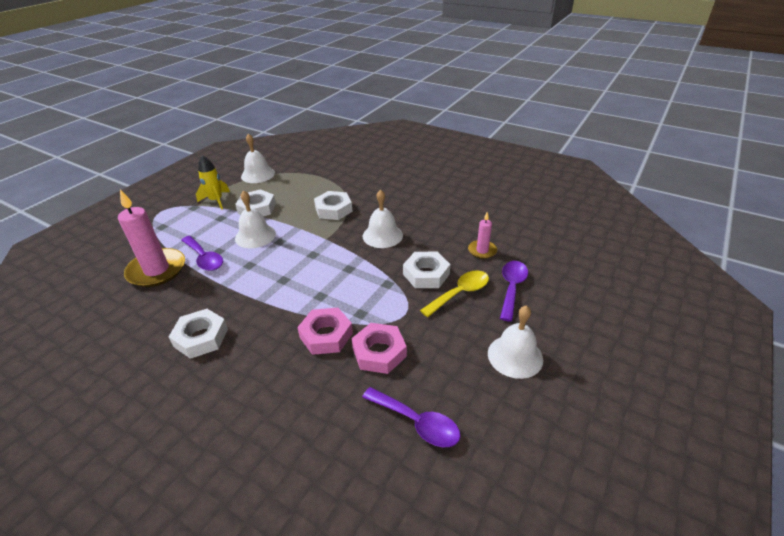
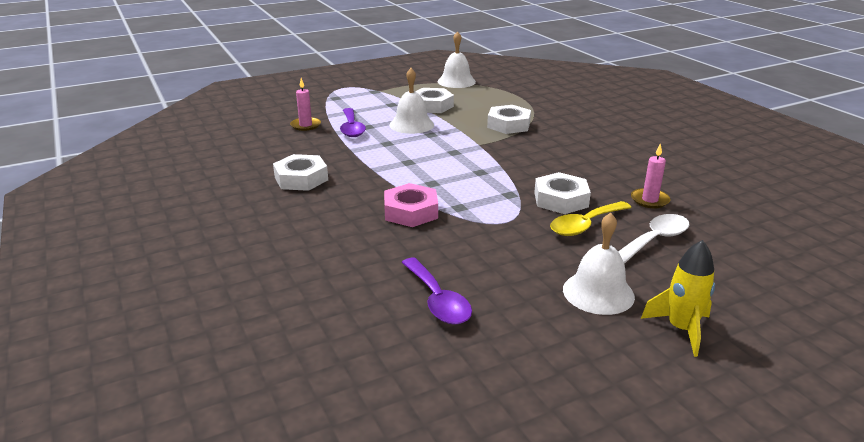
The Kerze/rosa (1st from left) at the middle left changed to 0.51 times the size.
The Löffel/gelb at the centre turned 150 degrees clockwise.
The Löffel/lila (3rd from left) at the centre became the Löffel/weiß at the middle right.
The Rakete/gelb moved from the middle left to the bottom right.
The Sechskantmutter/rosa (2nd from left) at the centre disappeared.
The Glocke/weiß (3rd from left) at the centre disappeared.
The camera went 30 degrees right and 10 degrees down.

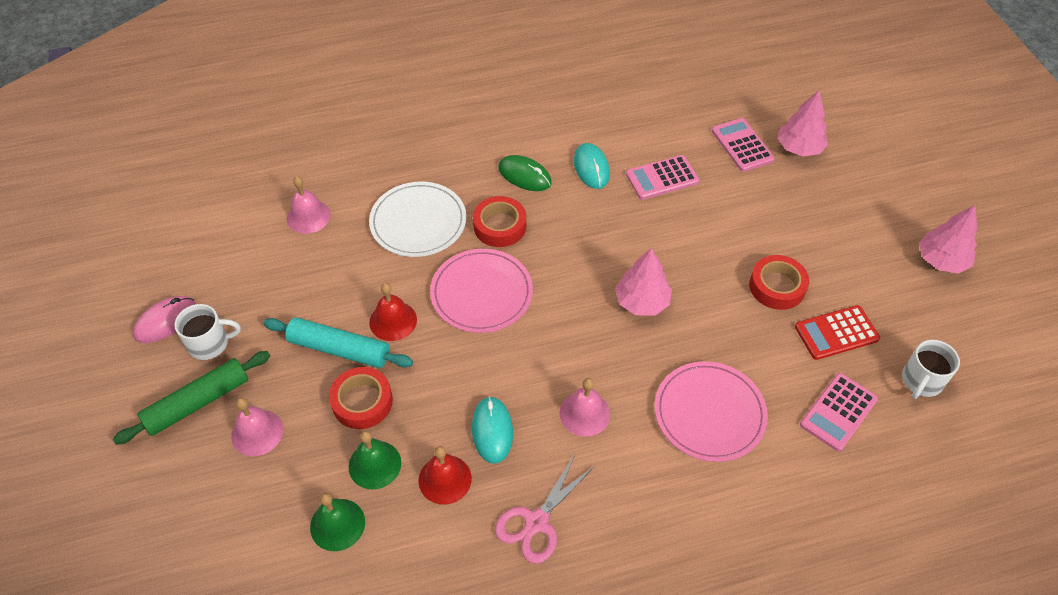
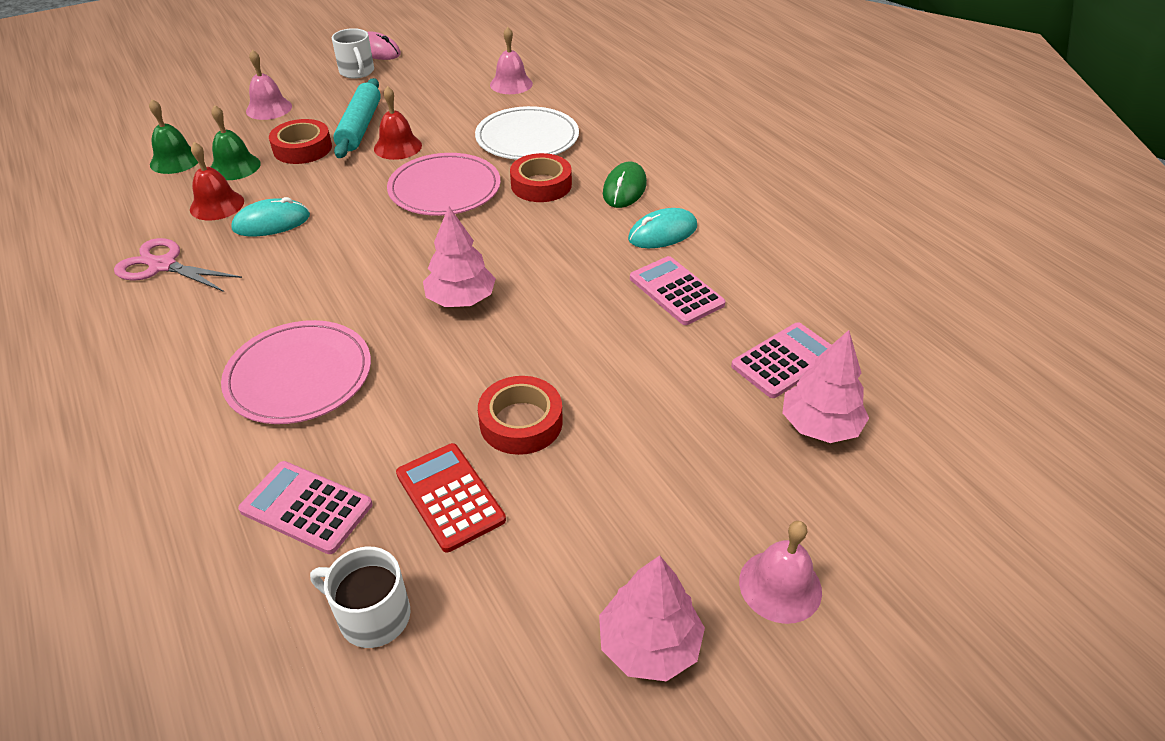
The Glocke/rosa (3rd from left) moved from the bottom centre to the bottom right.
The Nudelholz/grün at the bottom left disappeared.
The camera went 75 degrees right and 10 degrees down.

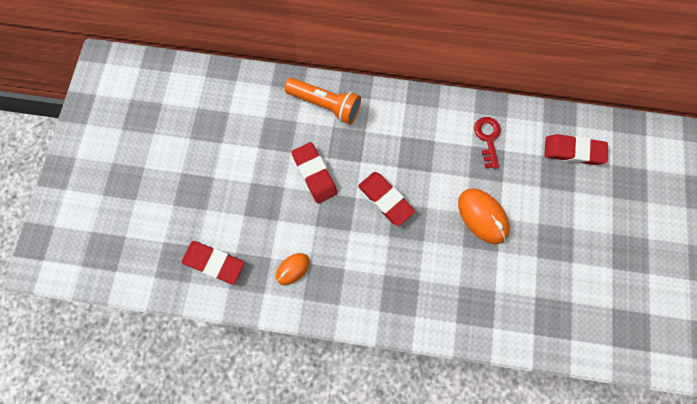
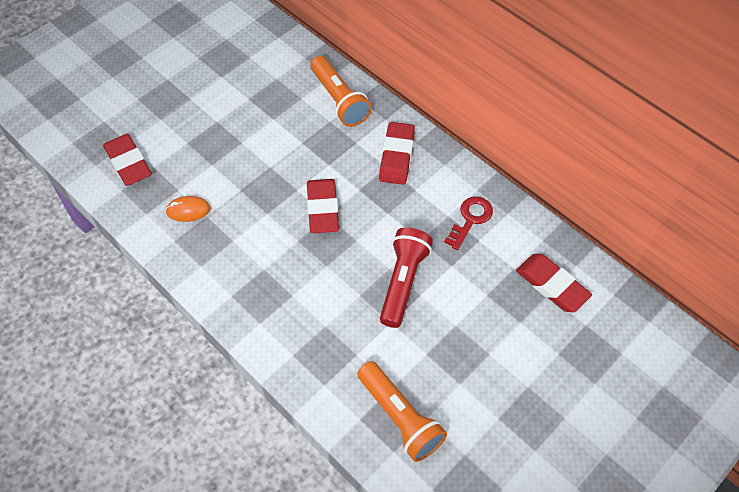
The Taschenlampe/orange (2nd from left) at the bottom centre appeared.
The Radiergummi/rot (2nd from left in the first image) moved from the centre to the top centre.
The Computermaus/orange (2nd from left) at the middle right was replaced by the Taschenlampe/rot at the centre.
The camera went 35 degrees right and 15 degrees down.

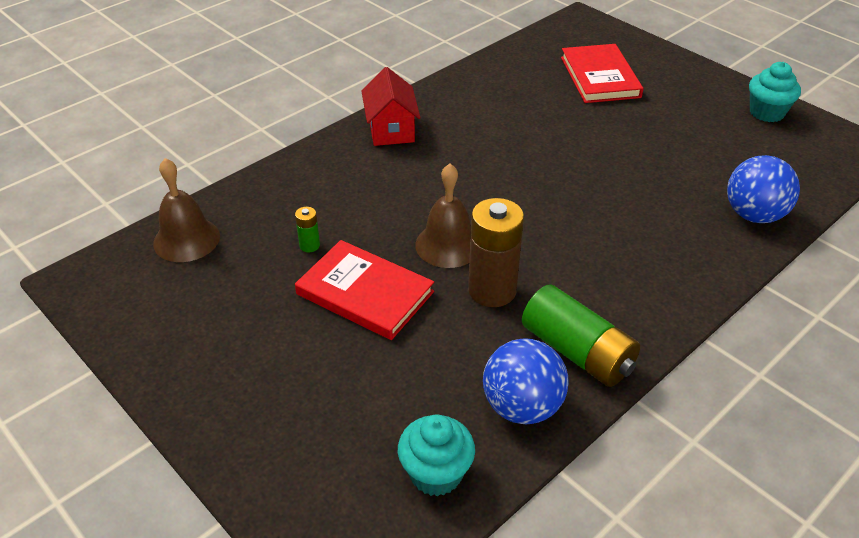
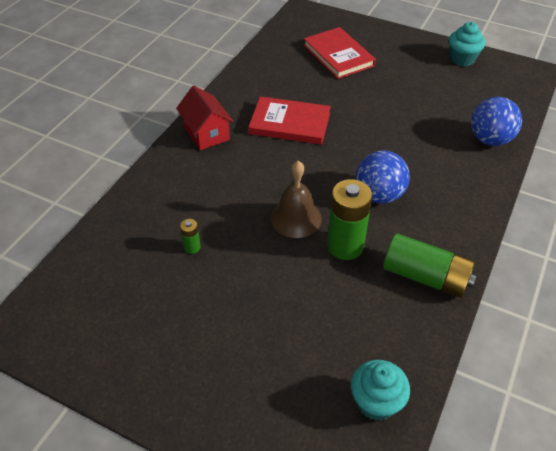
The Buch/rot (1st from left) moved from the centre to the top centre.
The Batterie/braun at the centre became the Batterie/grün (2nd from left) at the centre.
The Ball/blau (1st from left) moved from the bottom centre to the middle right.
The Glocke/braun (1st from left) at the middle left disappeared.
The camera went 20 degrees left and 5 degrees up.

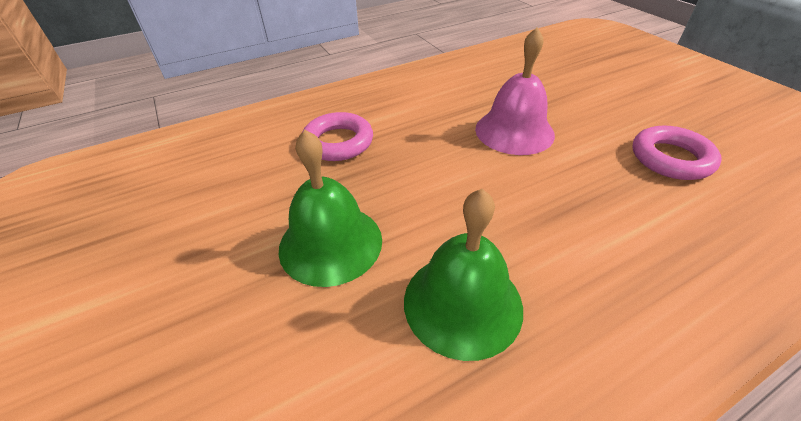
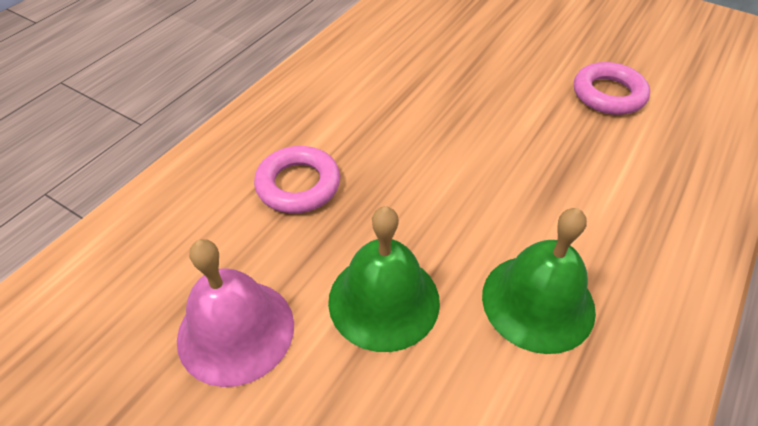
The Glocke/rosa moved from the top centre to the bottom left.
The camera went 30 degrees left and 5 degrees up.

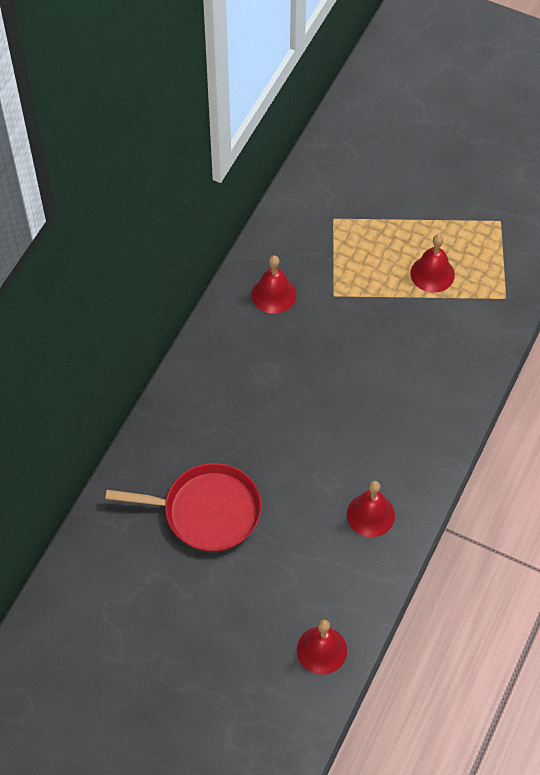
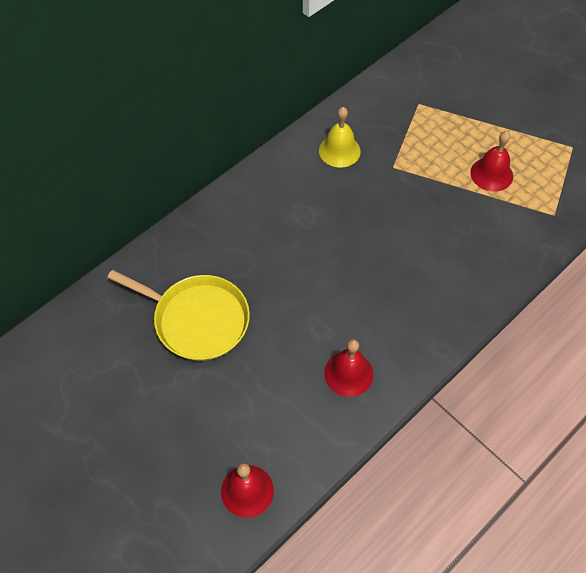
The Pfanne/rot at the centre became the Pfanne/gelb at the middle left.
The Glocke/rot (1st from left) at the centre became the Glocke/gelb at the top centre.
The camera went 20 degrees right and 0 degrees up.

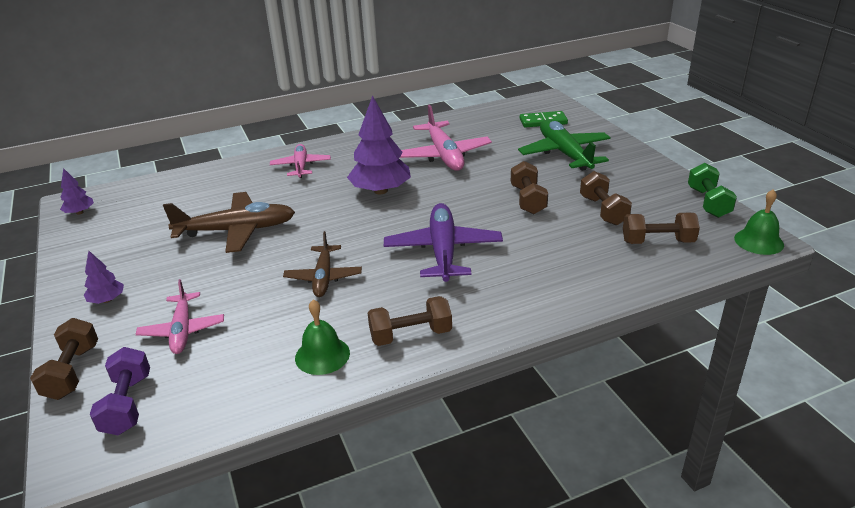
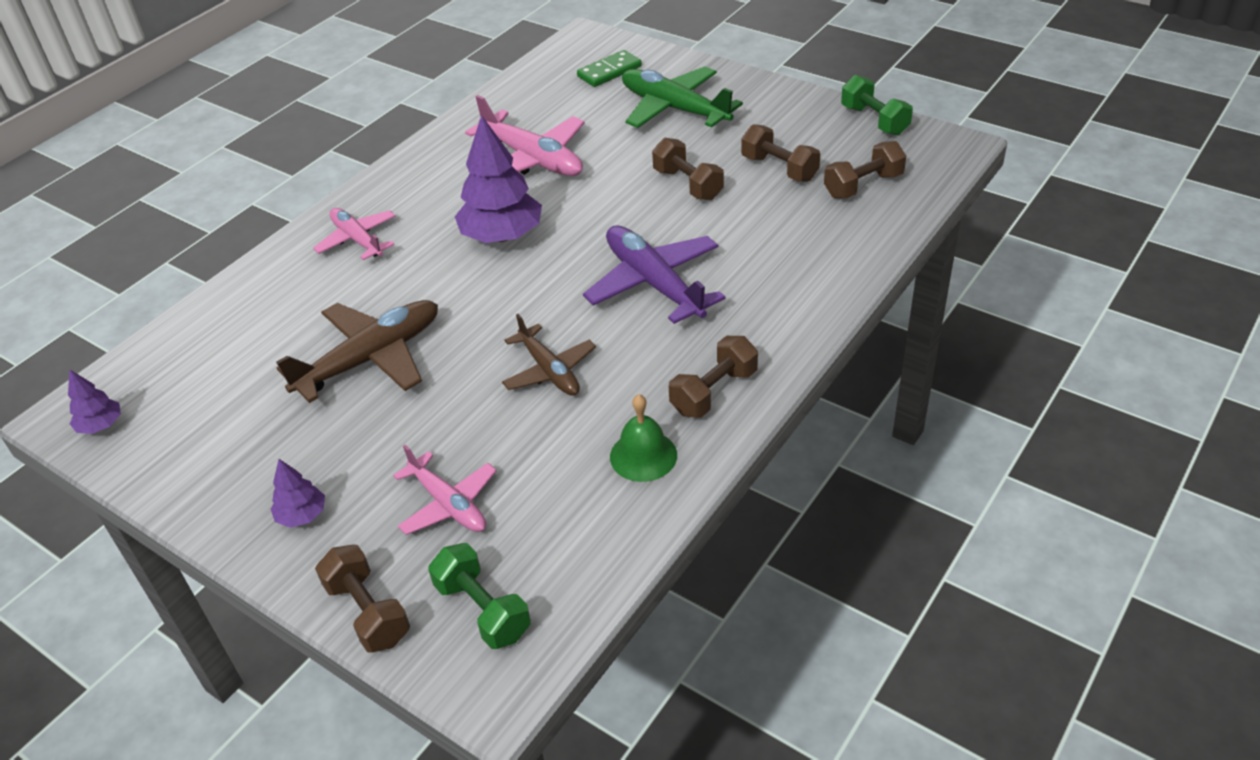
The Hantel/lila at the bottom left became the Hantel/grün (1st from left) at the bottom centre.
The Glocke/grün (2nd from left) at the middle right disappeared.
The camera went 30 degrees left and 10 degrees up.

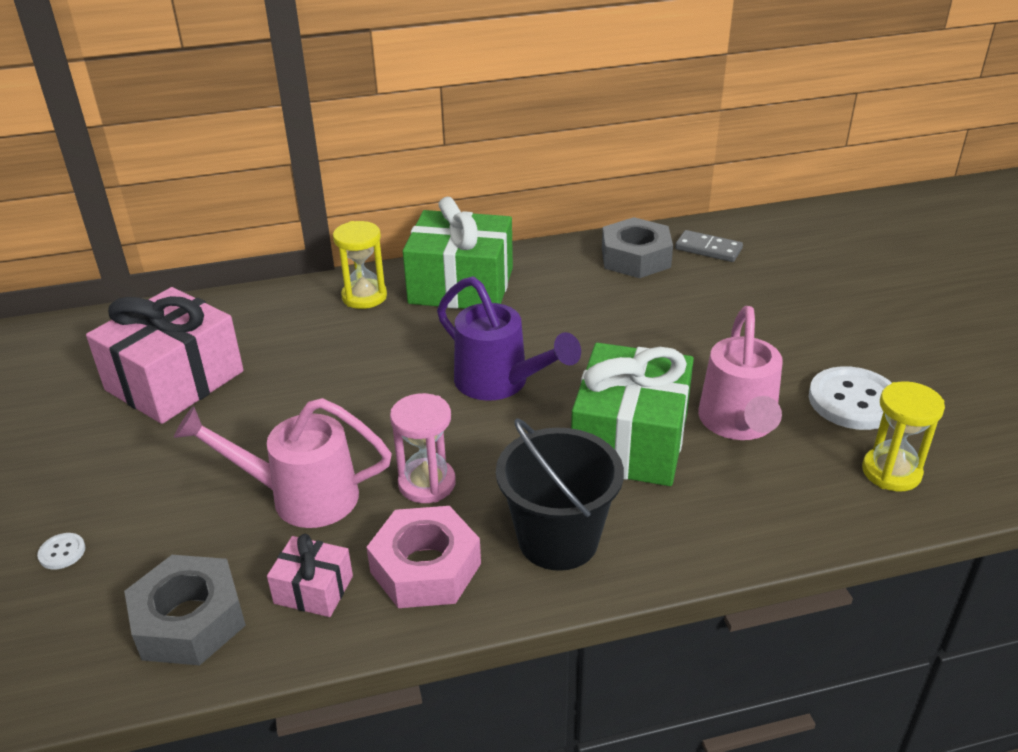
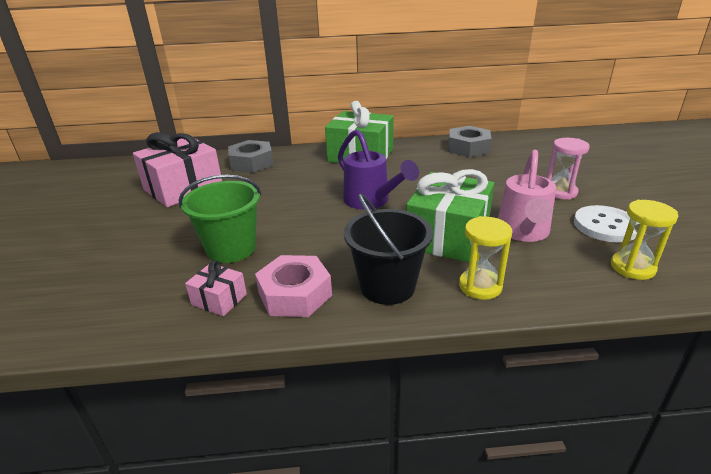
The Gießkanne/rosa (1st from left) at the middle left was replaced by the Eimer/grün at the middle left.
The Sechskantmutter/grau (1st from left) moved from the bottom left to the top centre.
The Sanduhr/gelb (1st from left) moved from the centre to the middle right.
The Sanduhr/rosa moved from the centre to the middle right.
The Knopf/weiß (1st from left) at the bottom left disappeared.
The Dominostein/grau at the top right disappeared.
The camera went 10 degrees right and 5 degrees down.

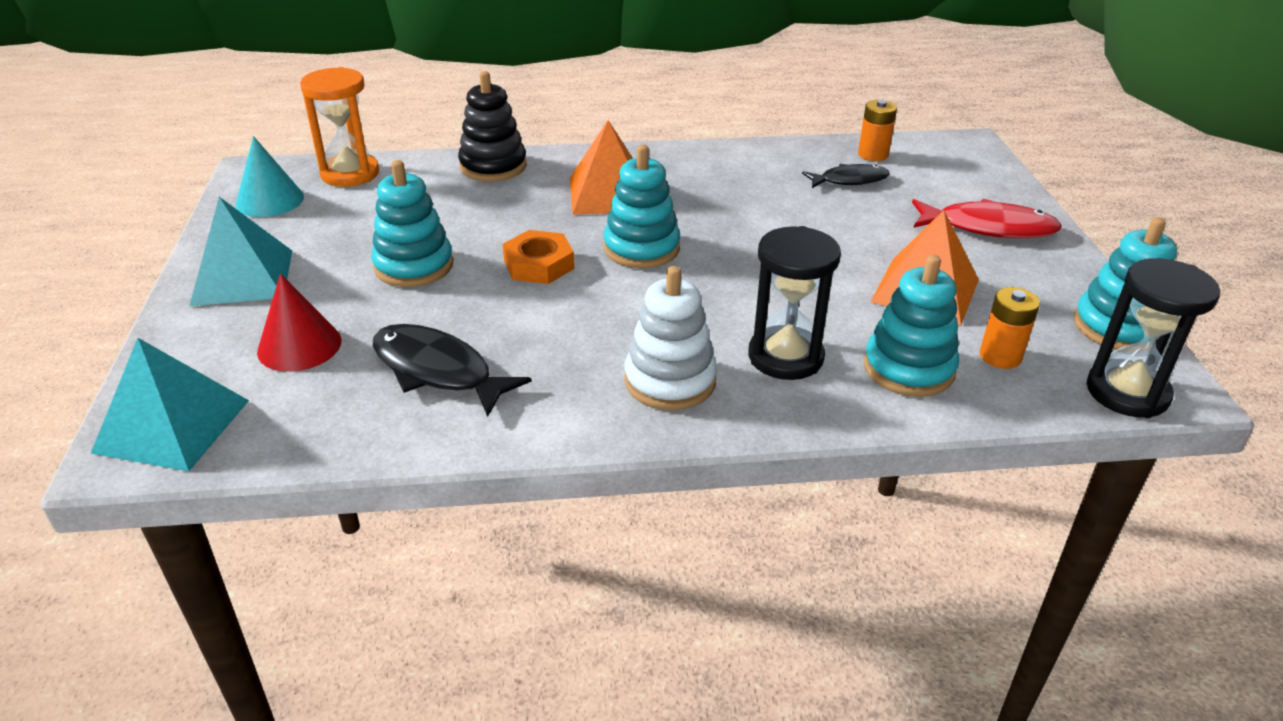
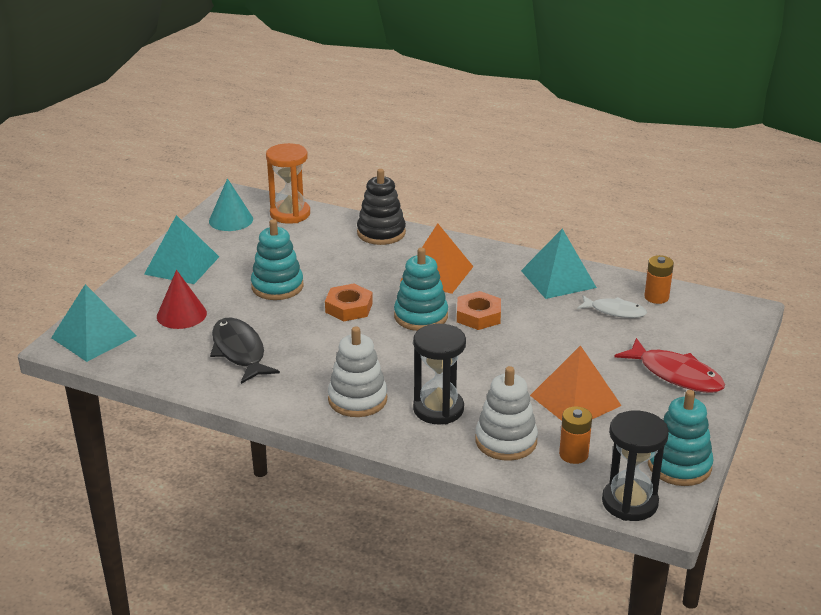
The Sechskantmutter/orange (2nd from left) at the centre appeared.
The Stapelspielzeug/türkis (3rd from left) at the middle right became the Stapelspielzeug/weiß (2nd from left) at the bottom centre.
The Pyramide/türkis (3rd from left) at the middle right appeared.
The Fisch/schwarz (2nd from left) at the top centre became the Fisch/weiß at the middle right.
The camera went 30 degrees right and 5 degrees down.

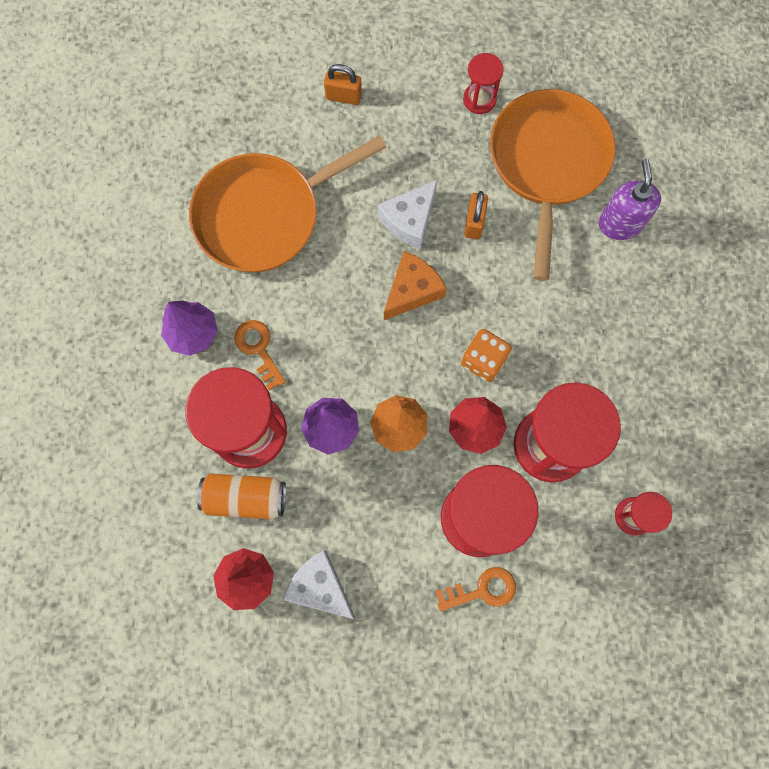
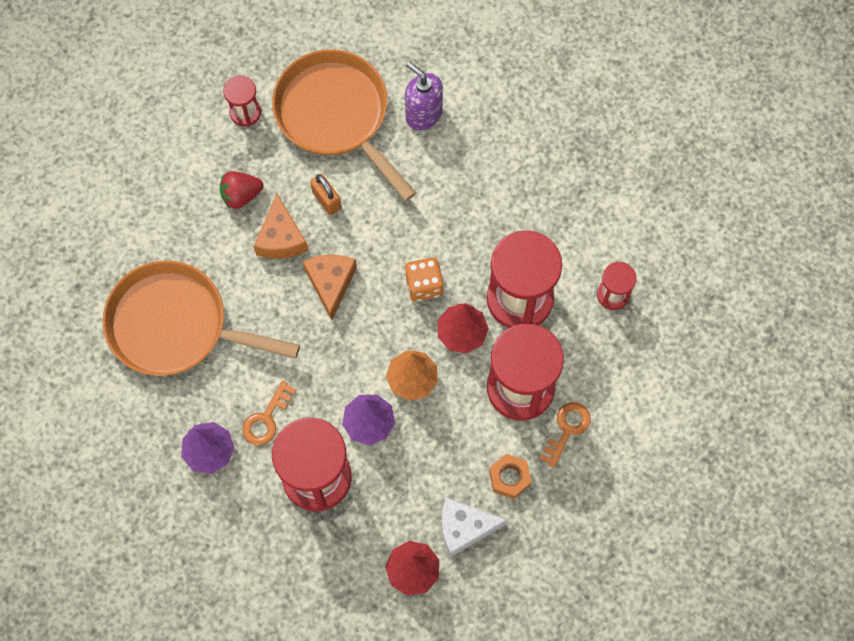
The Pfanne/orange (1st from left) at the top centre turned 90 degrees clockwise.
The Erdbeere/rot at the top left appeared.
The Schlüssel/orange (1st from left) at the centre turned 75 degrees counterclockwise.
The Käse/weiß (2nd from left) at the top centre became the Käse/orange (1st from left) at the middle left.
The Sechskantmutter/orange at the bottom centre appeared.
The Dose/orange at the middle left disappeared.
The Vorhängeschloss/orange (1st from left) at the top centre disappeared.
The camera went 45 degrees left and 5 degrees down.

